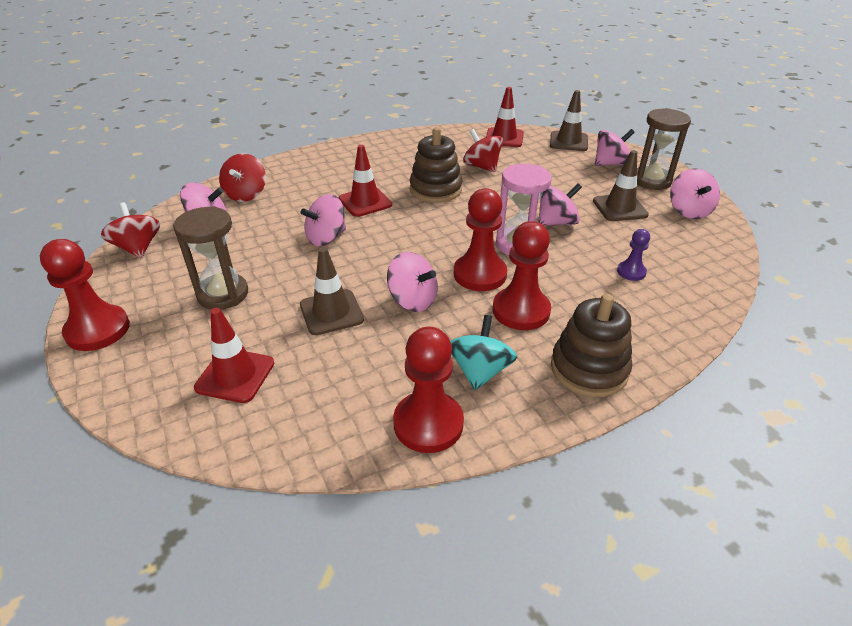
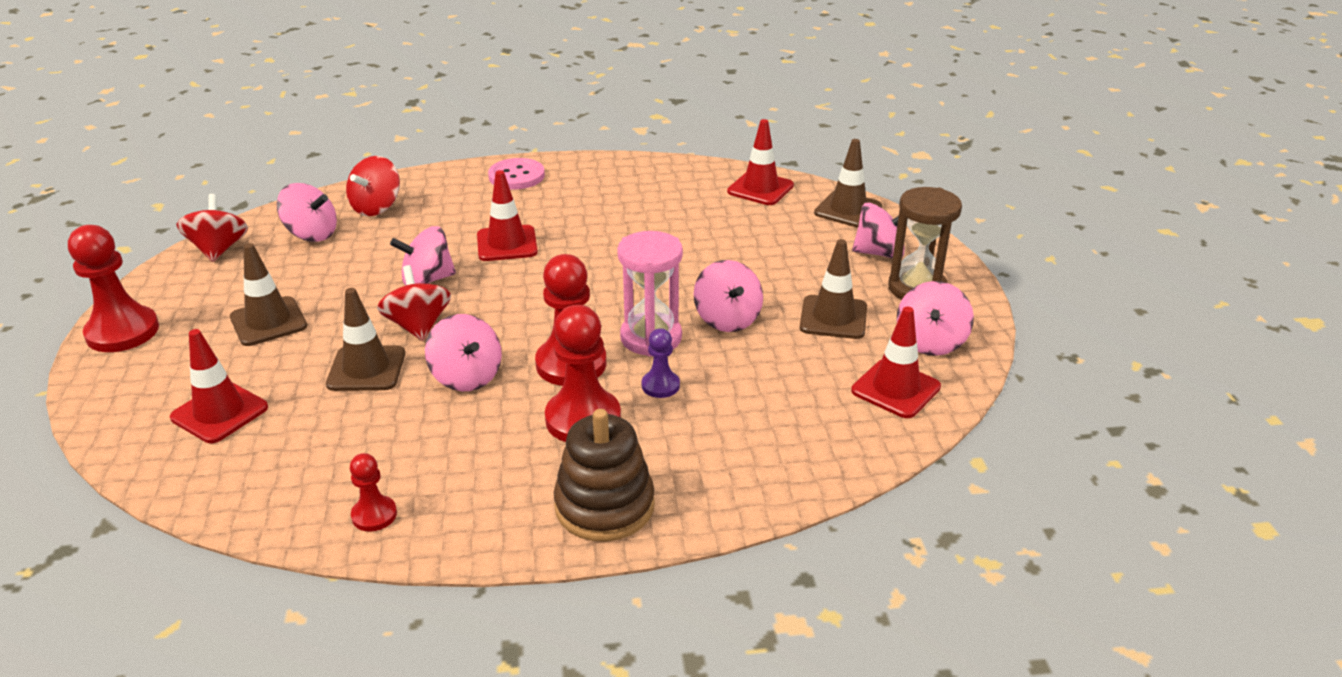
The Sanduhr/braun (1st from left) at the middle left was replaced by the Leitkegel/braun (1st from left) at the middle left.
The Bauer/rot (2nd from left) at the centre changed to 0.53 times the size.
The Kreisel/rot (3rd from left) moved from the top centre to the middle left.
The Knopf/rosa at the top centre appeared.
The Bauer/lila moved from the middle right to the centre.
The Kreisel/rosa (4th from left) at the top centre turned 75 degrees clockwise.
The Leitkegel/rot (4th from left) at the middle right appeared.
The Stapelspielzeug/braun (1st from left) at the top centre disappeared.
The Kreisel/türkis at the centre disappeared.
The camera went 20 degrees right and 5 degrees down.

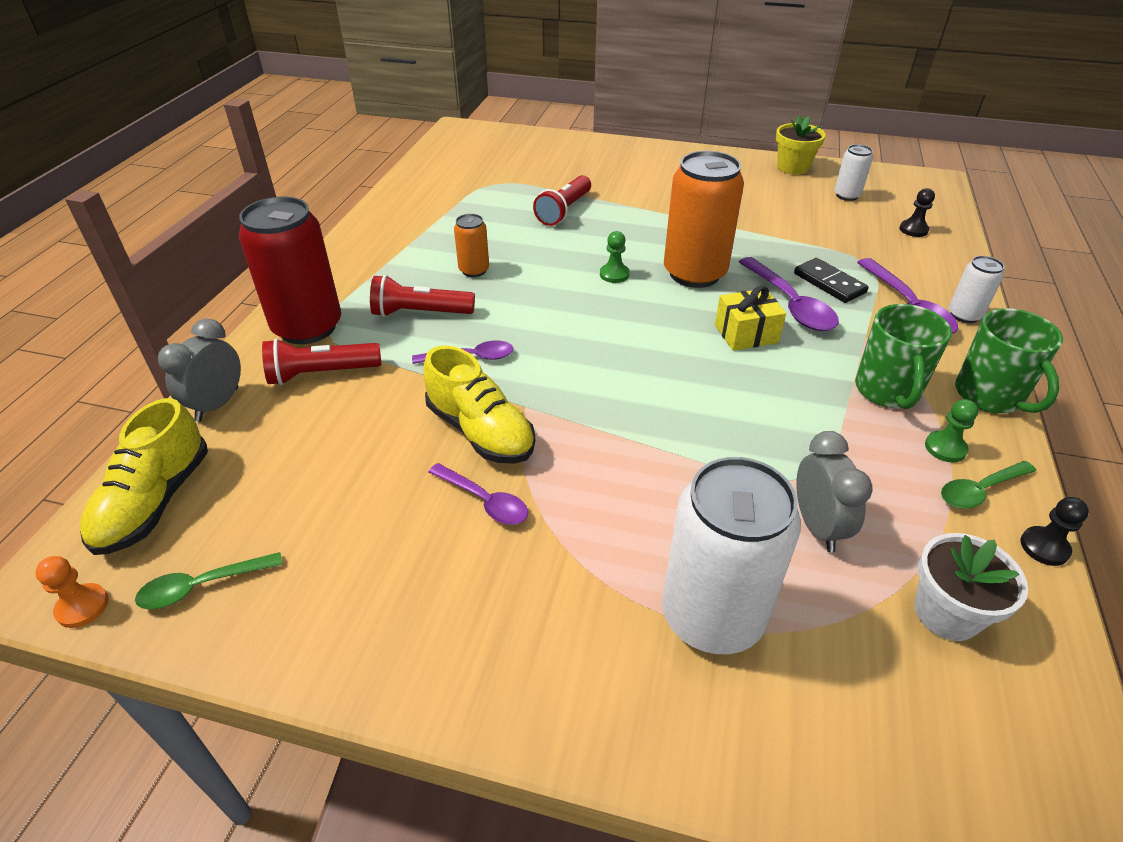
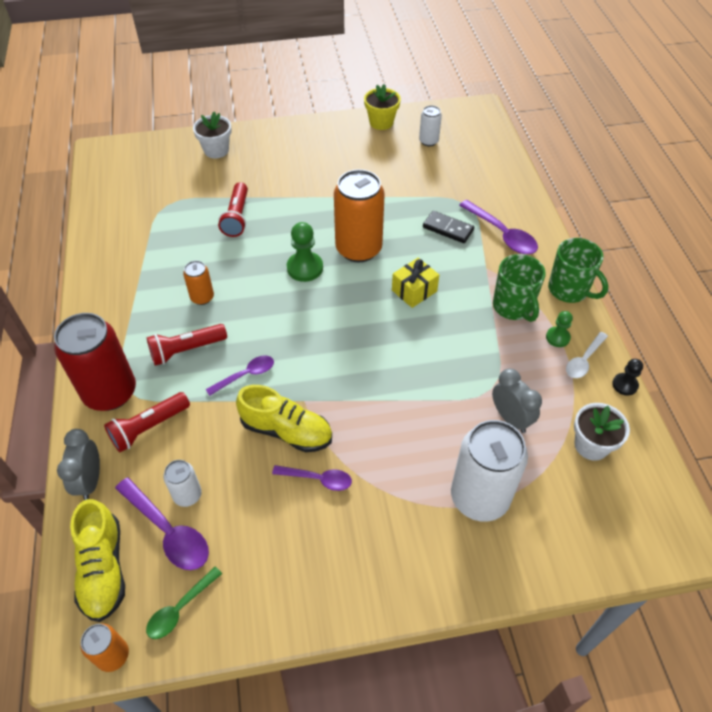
The Bauer/orange at the bottom left was replaced by the Dose/orange (1st from left) at the bottom left.
The Löffel/lila (3rd from left in the first image) moved from the middle right to the bottom left.
The Dose/weiß (3rd from left in the first image) moved from the middle right to the bottom left.
The Blumentopf/weiß (1st from left) at the top left appeared.
The Bauer/grün (1st from left) at the top centre changed to 1.65 times the size.
The Löffel/grün (2nd from left) at the middle right became the Löffel/weiß at the middle right.
The Bauer/schwarz (1st from left) at the top right disappeared.
The camera went 25 degrees left and 10 degrees up.

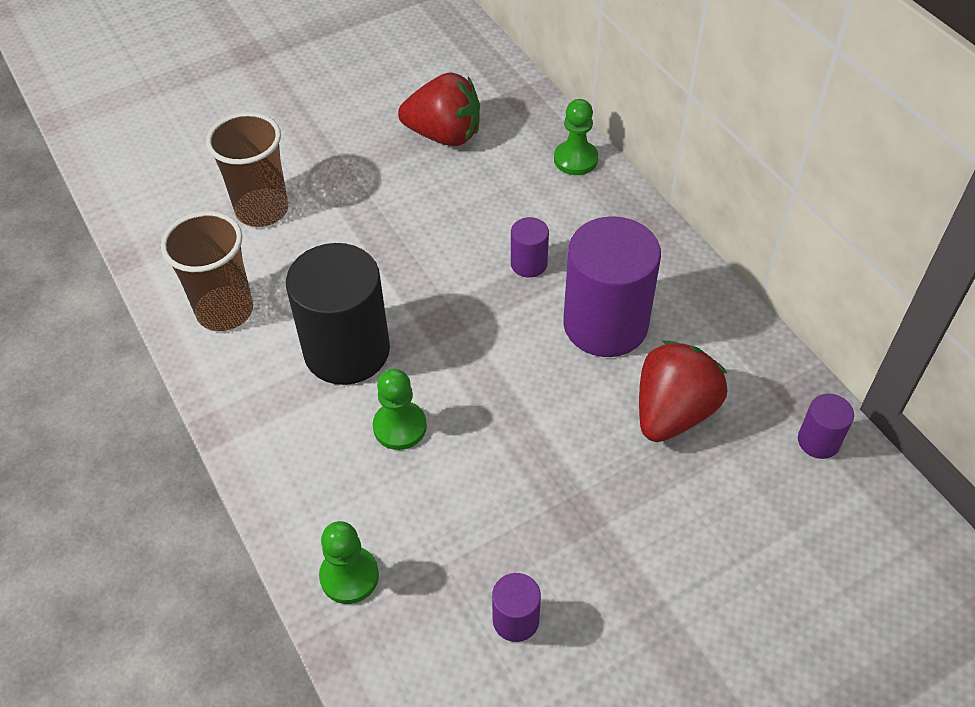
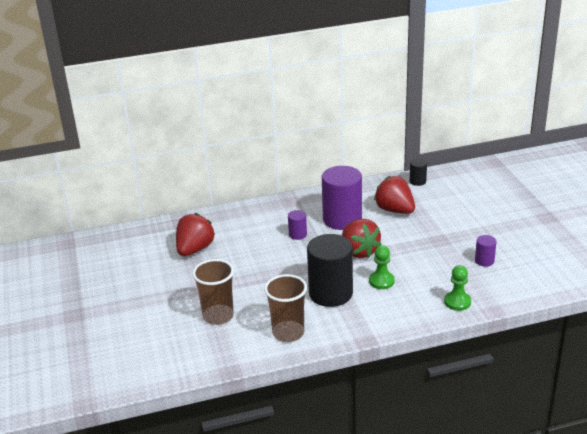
The Erdbeere/rot (2nd from left) at the centre appeared.
The Vollzylinder/lila (4th from left) at the middle right became the Vollzylinder/schwarz (2nd from left) at the middle right.
The Bauer/grün (3rd from left) at the top centre disappeared.
The camera went 75 degrees left and 20 degrees down.

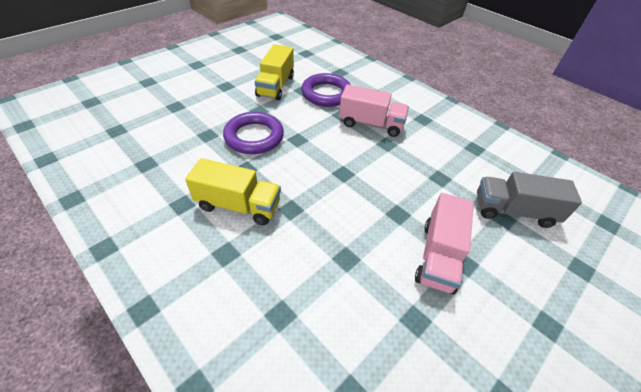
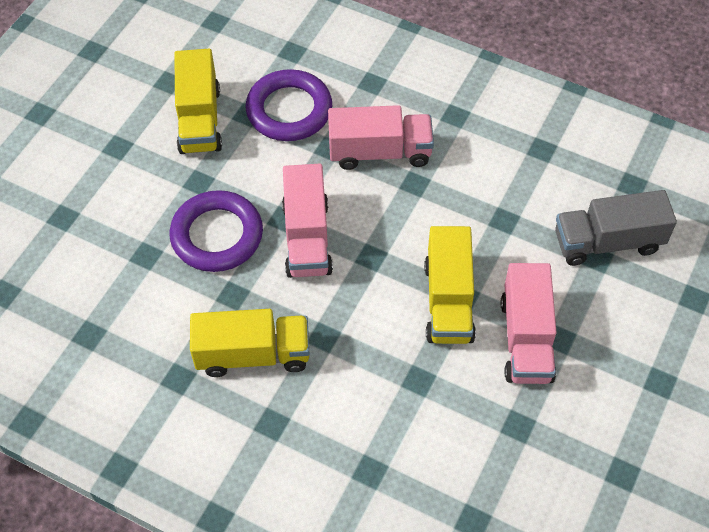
The Lastwagen/rosa (1st from left) at the centre appeared.
The Lastwagen/gelb (3rd from left) at the centre appeared.
The camera went 15 degrees left and 10 degrees up.

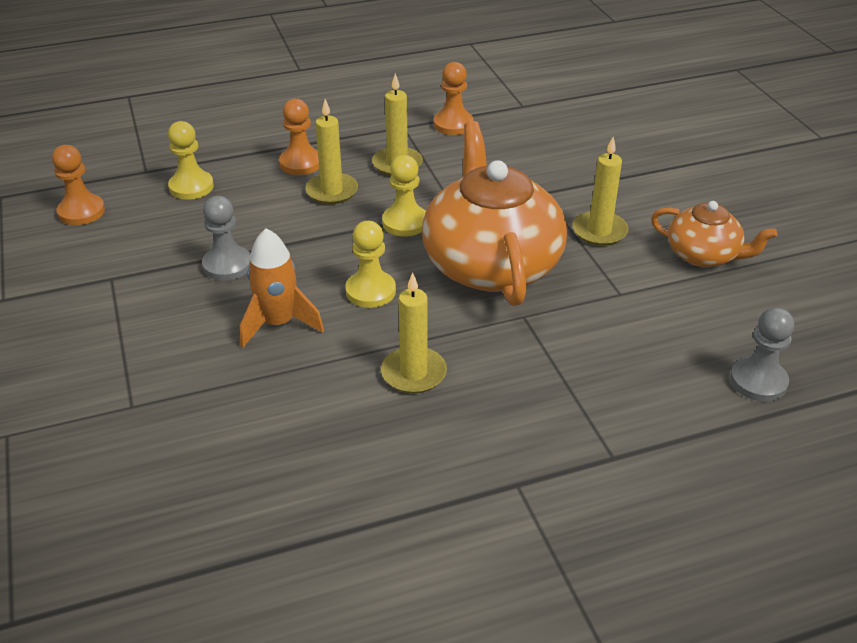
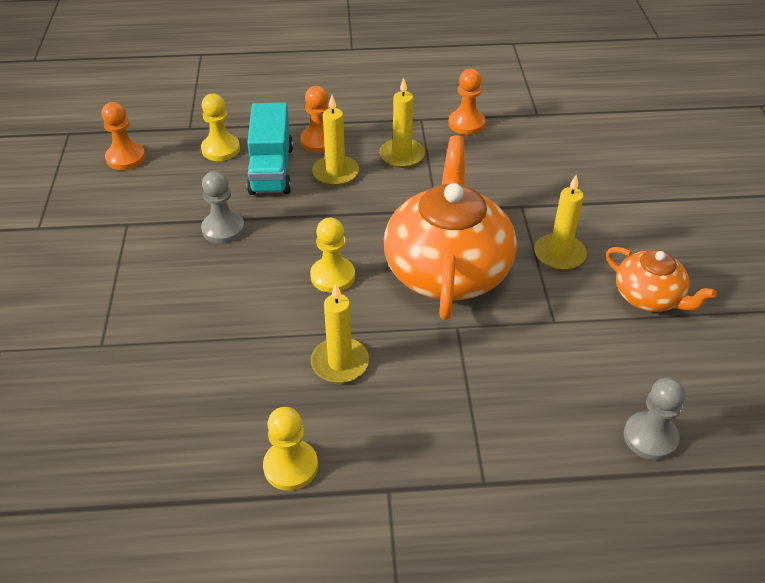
The Lastwagen/türkis at the top centre appeared.
The Bauer/gelb (3rd from left in the first image) moved from the top centre to the bottom centre.
The Rakete/orange at the middle left disappeared.
The camera went 15 degrees right and 5 degrees up.

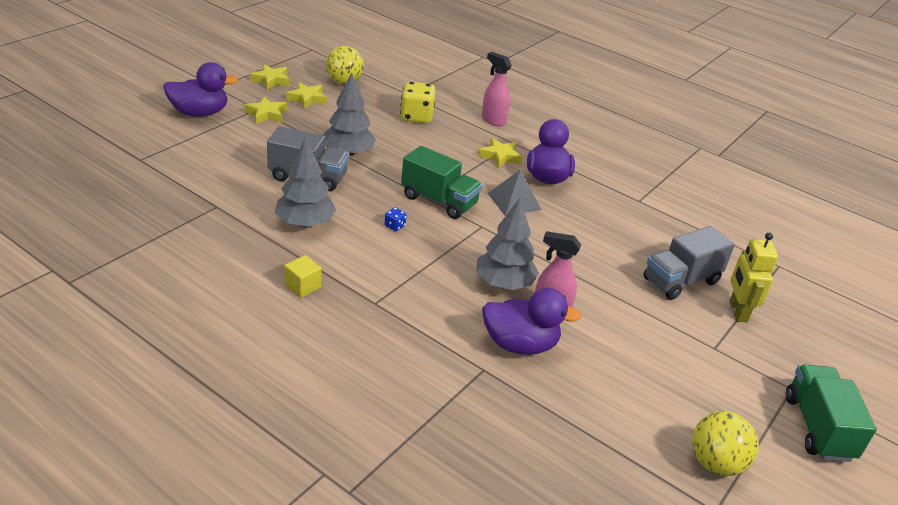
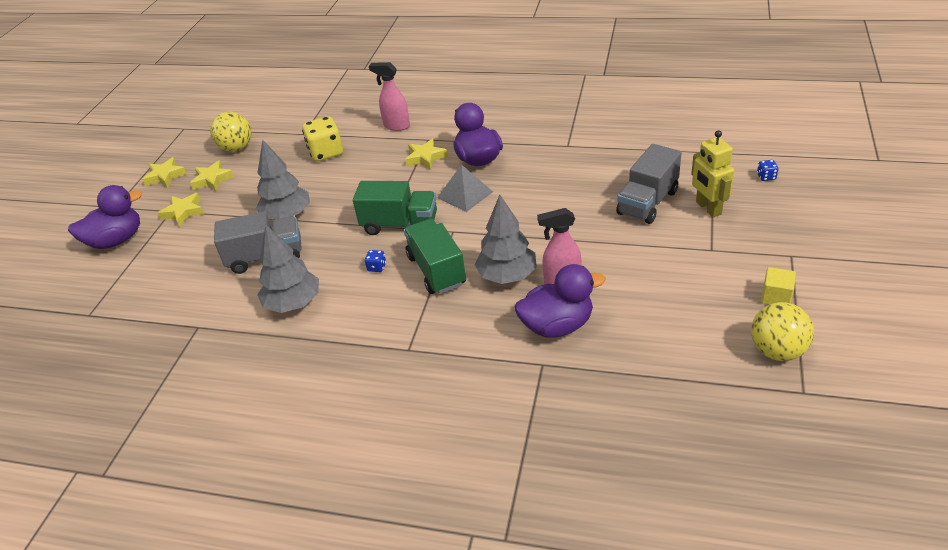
The Lastwagen/grün (2nd from left) moved from the bottom right to the centre.
The Spielwürfel/blau (2nd from left) at the top right appeared.
The Kubus/gelb moved from the centre to the middle right.
The camera went 15 degrees left and 5 degrees up.

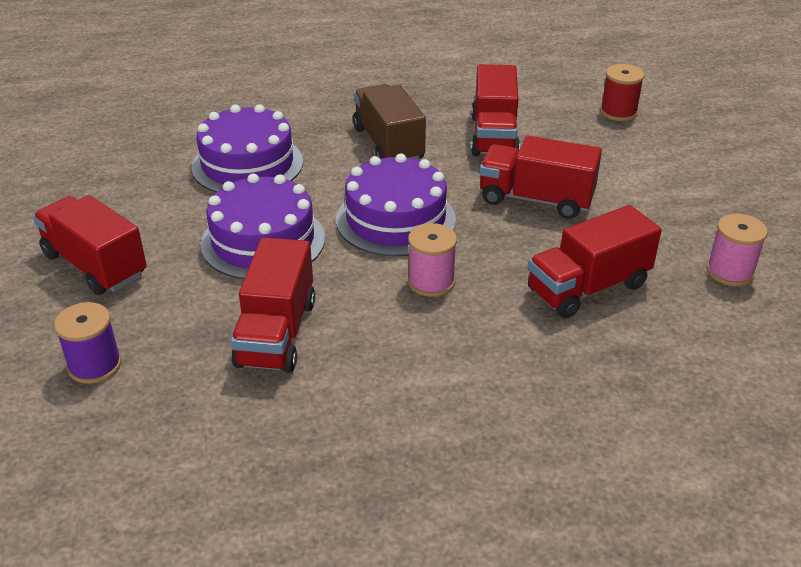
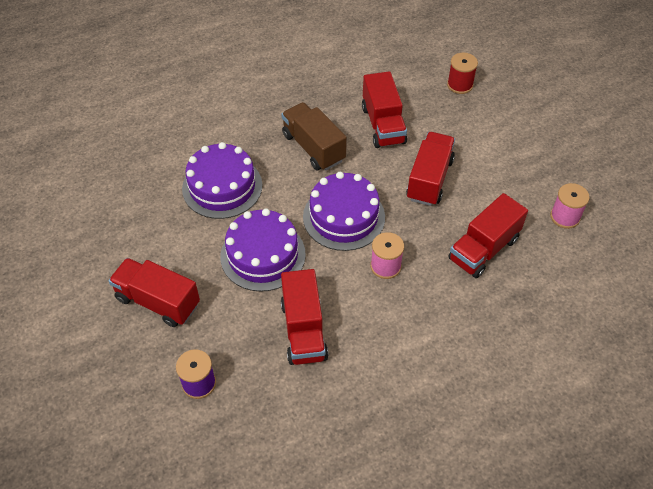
The Lastwagen/rot (4th from left) at the top right turned 105 degrees clockwise.
The camera went 15 degrees left and 15 degrees up.

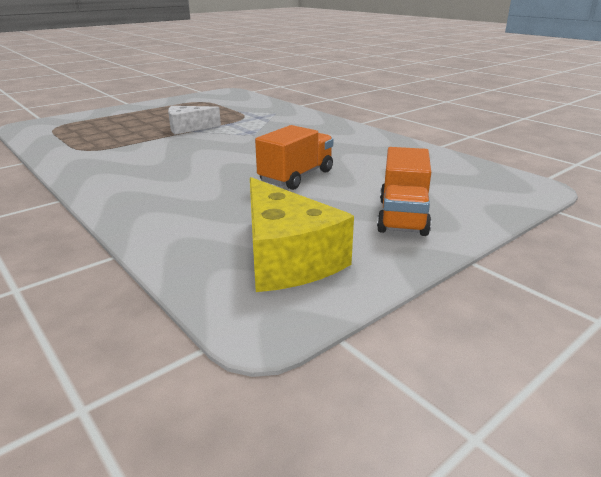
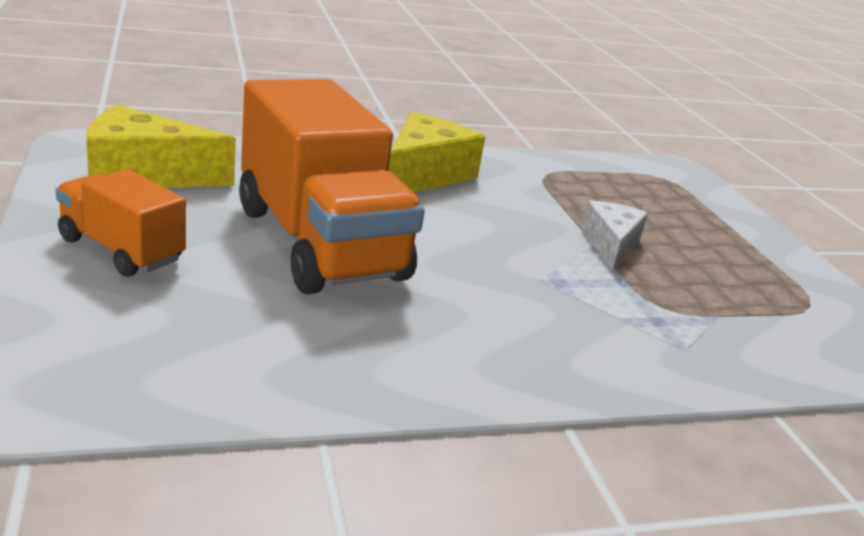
The Lastwagen/orange (1st from left in the first image) at the top centre changed to 1.91 times the size.
The Käse/gelb (2nd from left) at the top centre appeared.
The camera went 110 degrees right and 0 degrees up.

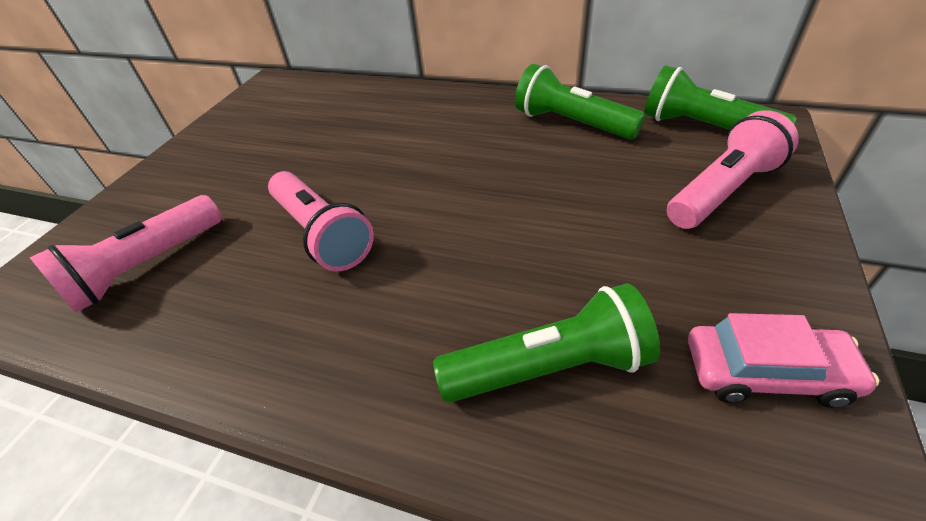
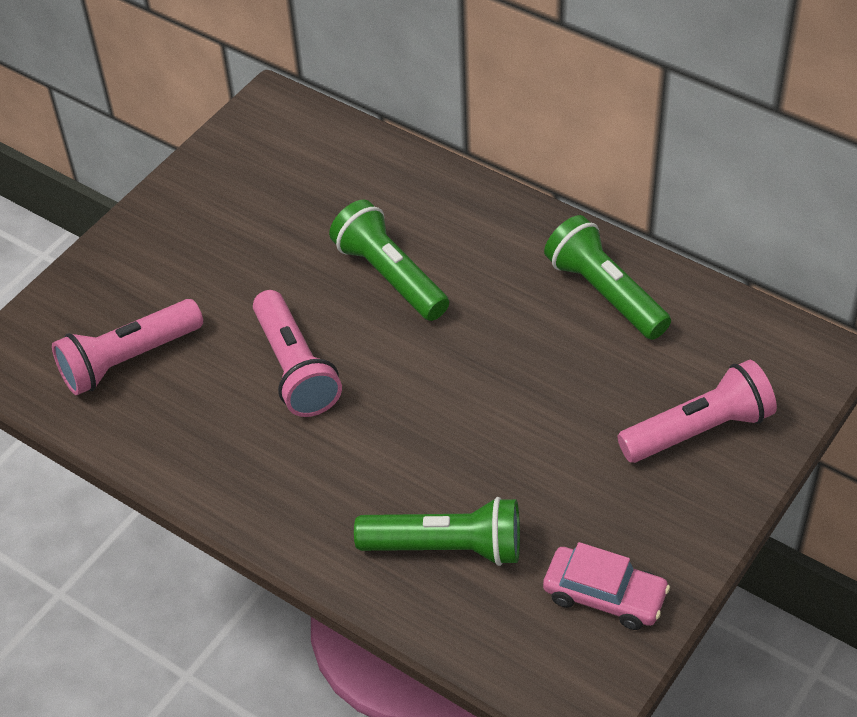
The Taschenlampe/grün (3rd from left in the first image) moved from the top right to the centre.
The camera went 15 degrees right and 5 degrees up.

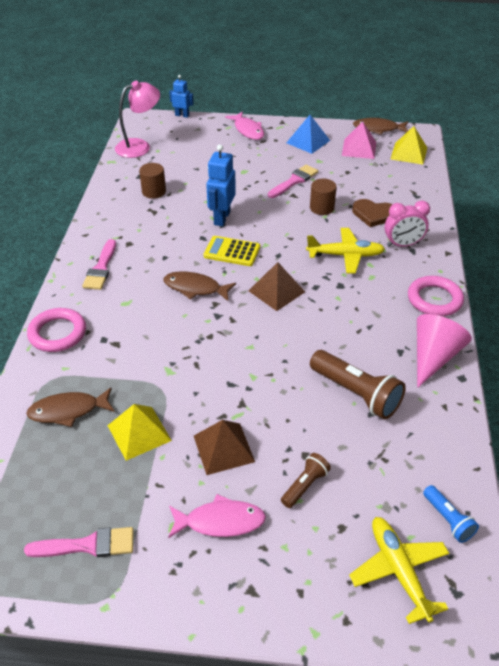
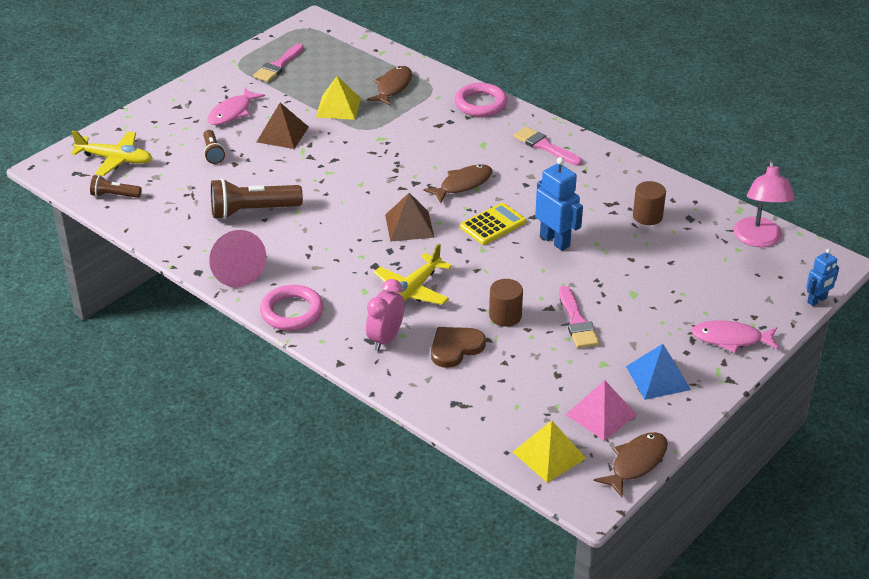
The Taschenlampe/blau at the bottom right became the Taschenlampe/braun (1st from left) at the top left.
The camera went 125 degrees right and 5 degrees down.

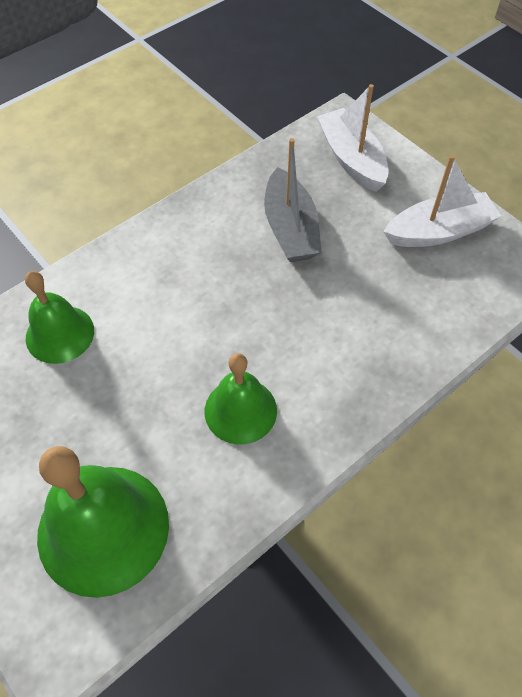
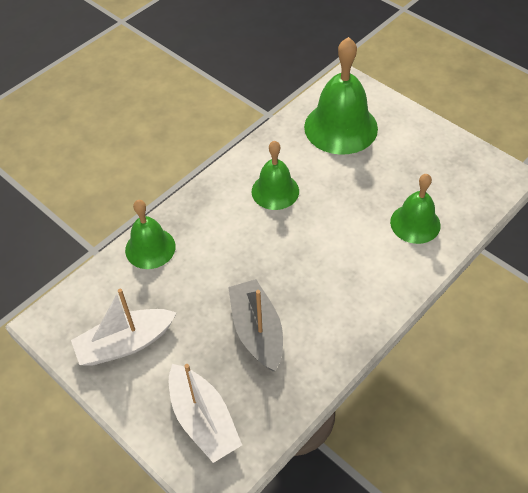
The Glocke/grün (1st from left) at the middle left appeared.
The camera went 175 degrees right and 5 degrees down.

